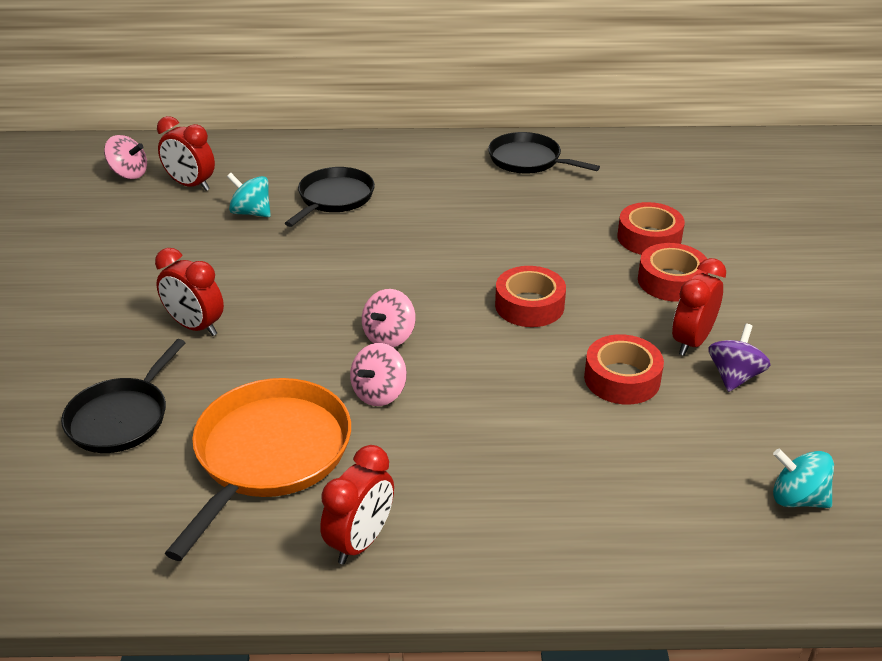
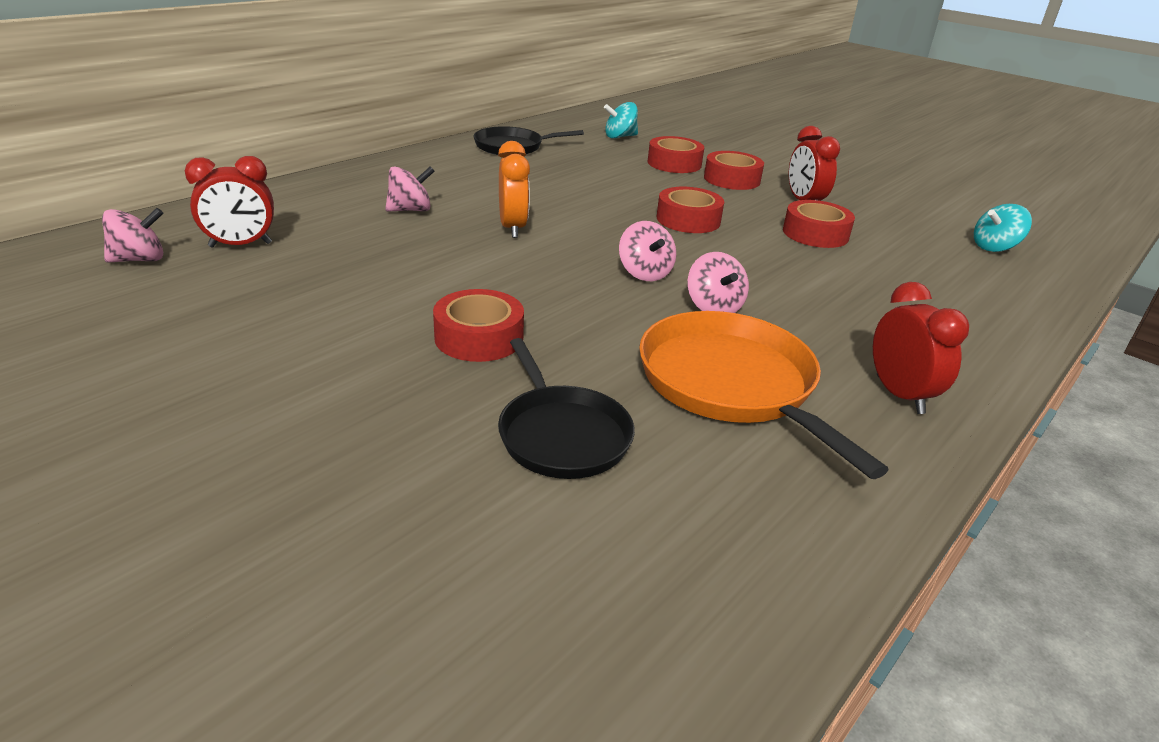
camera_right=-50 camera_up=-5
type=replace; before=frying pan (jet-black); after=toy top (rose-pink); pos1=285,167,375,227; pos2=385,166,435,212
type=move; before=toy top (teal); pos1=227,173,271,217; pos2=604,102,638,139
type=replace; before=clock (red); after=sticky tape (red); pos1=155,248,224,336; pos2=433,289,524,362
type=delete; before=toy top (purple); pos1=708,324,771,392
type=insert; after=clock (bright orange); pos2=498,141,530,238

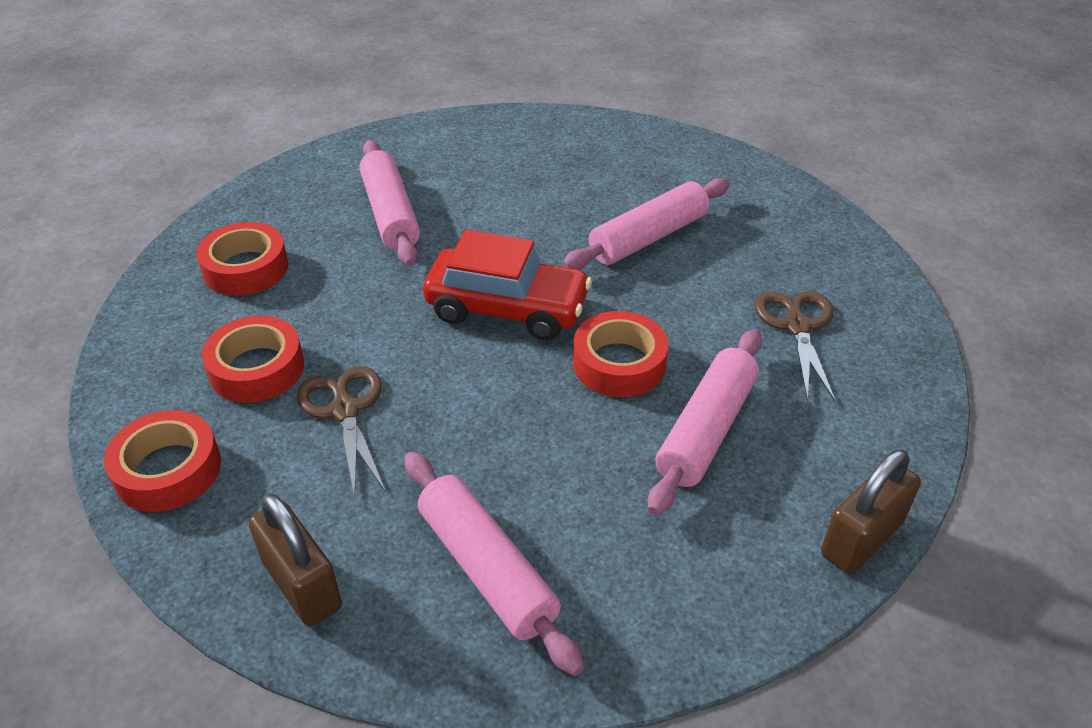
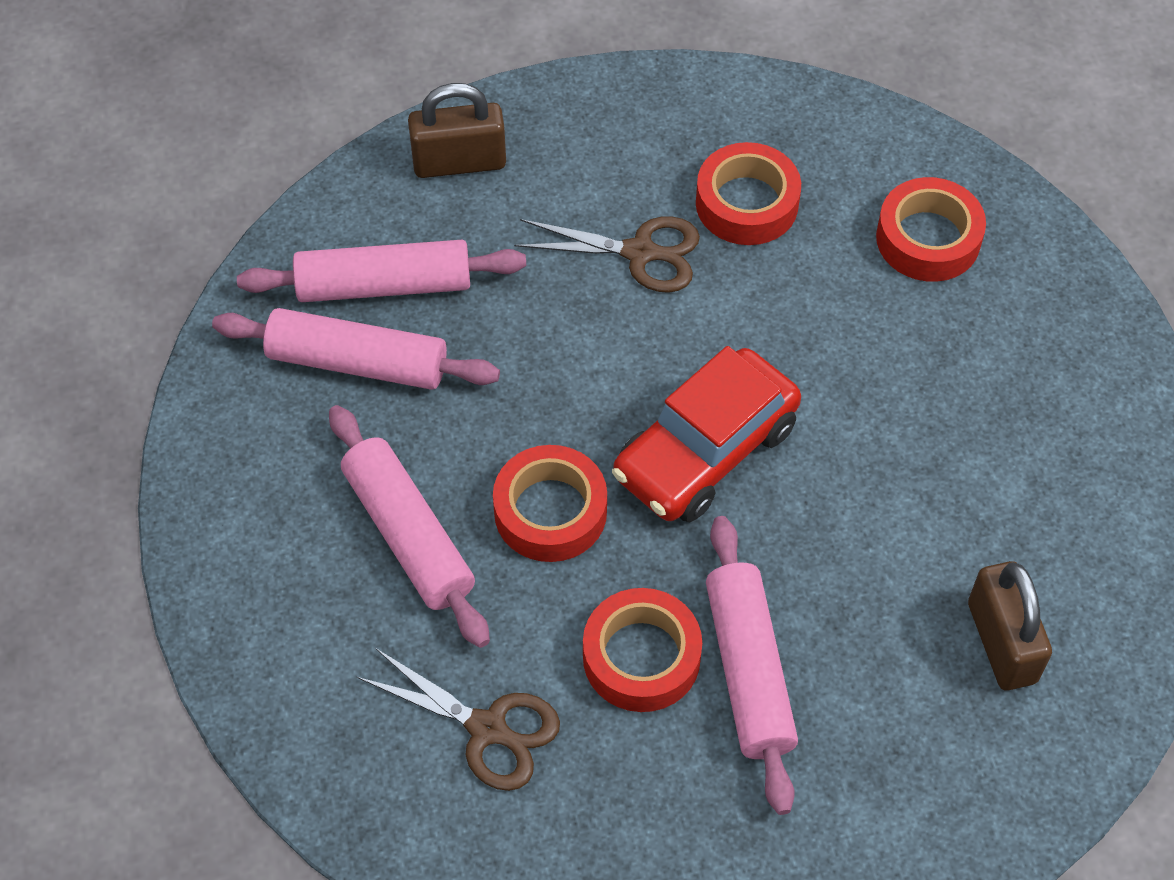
camera_right=120 camera_up=15
type=move; before=dough roller (rose-pink); pos1=359,140,420,266; pos2=212,308,500,390
type=move; before=sticky tape (red); pos1=104,410,221,512; pos2=583,588,702,712
type=move; before=padlock (dark brown); pos1=821,449,921,574; pos2=968,561,1052,691

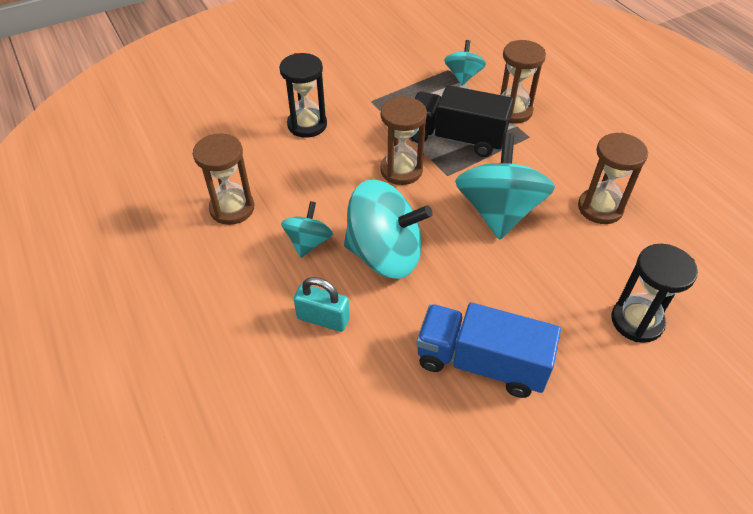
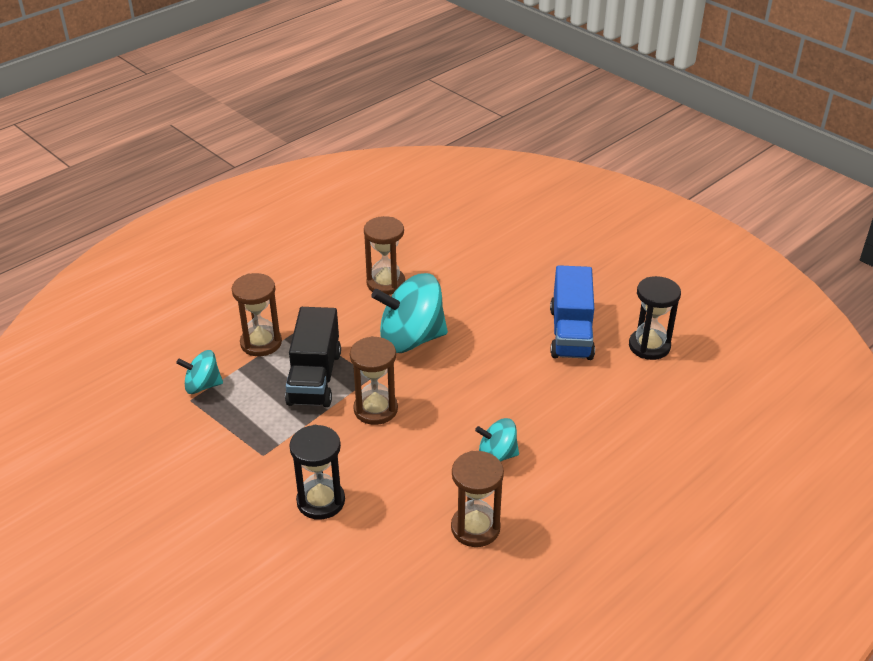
camera_right=-105 camera_up=-10
type=delete; before=toy top (teal); pos1=344,180,433,279
type=move; before=sand timer (jet-black); pos1=611,244,698,343; pos2=629,276,681,360
type=delete; before=padlock (teal); pos1=294,277,350,332

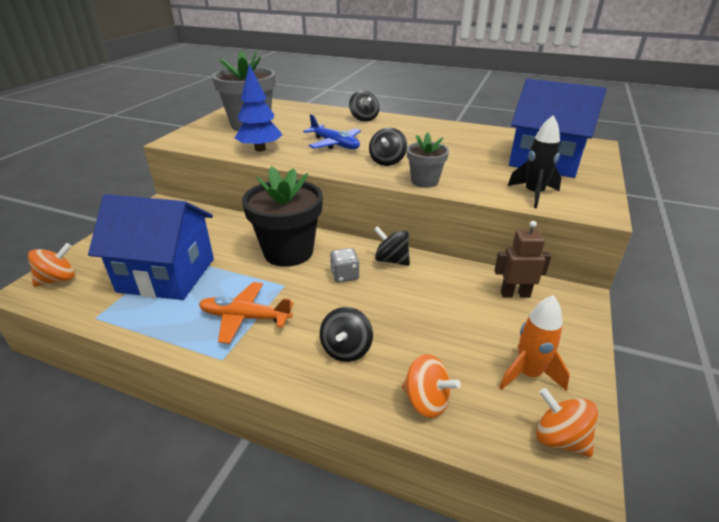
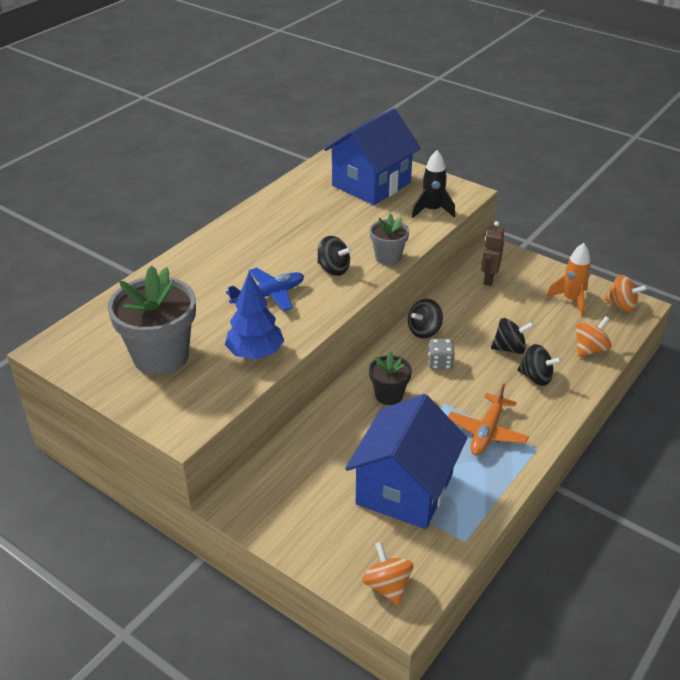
camera_right=-75 camera_up=5
type=move; before=toy top (jet-black); pos1=349,91,379,122; pos2=491,318,534,354
type=resize; before=potted plant (jet-black); pos1=242,166,323,267; pos2=369,351,412,405; scale=0.54
type=rotate; before=toy top (bright orange); pos1=536,388,598,457; pos2=604,275,647,312; turn=-120

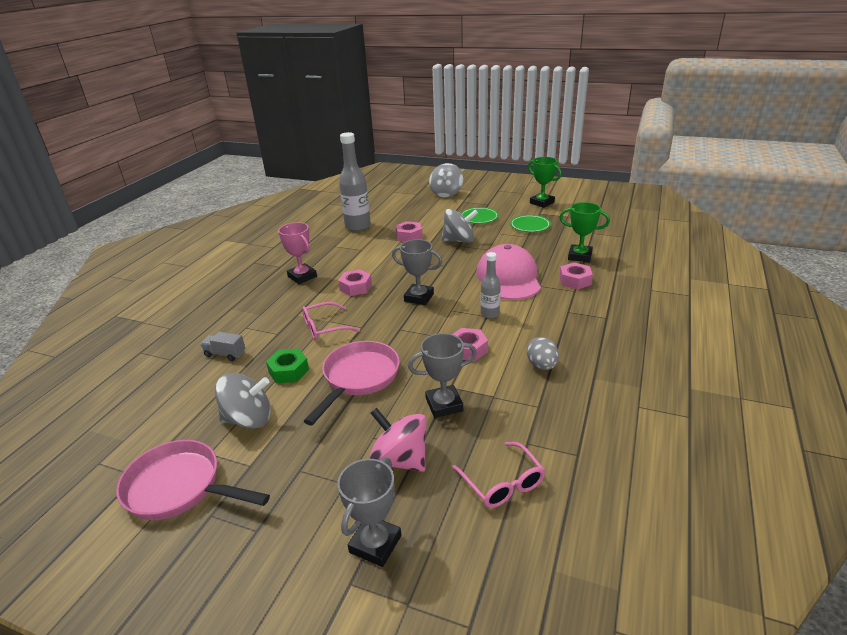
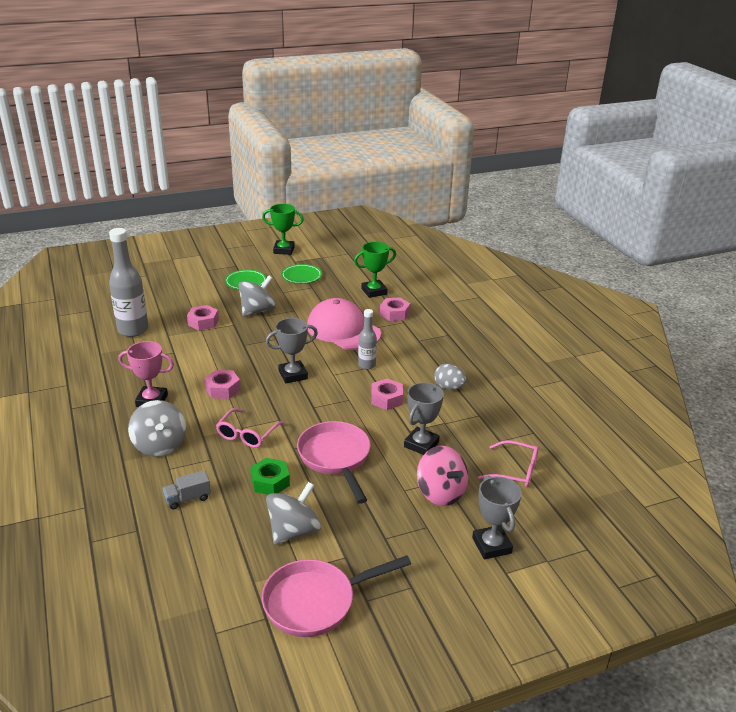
camera_right=-45 camera_up=0
type=move; before=toy top (gray); pos1=429,163,463,197; pos2=128,400,186,457
type=rotate; before=toy top (rose-pink); pos1=369,408,427,472; pos2=417,446,468,506; turn=-120

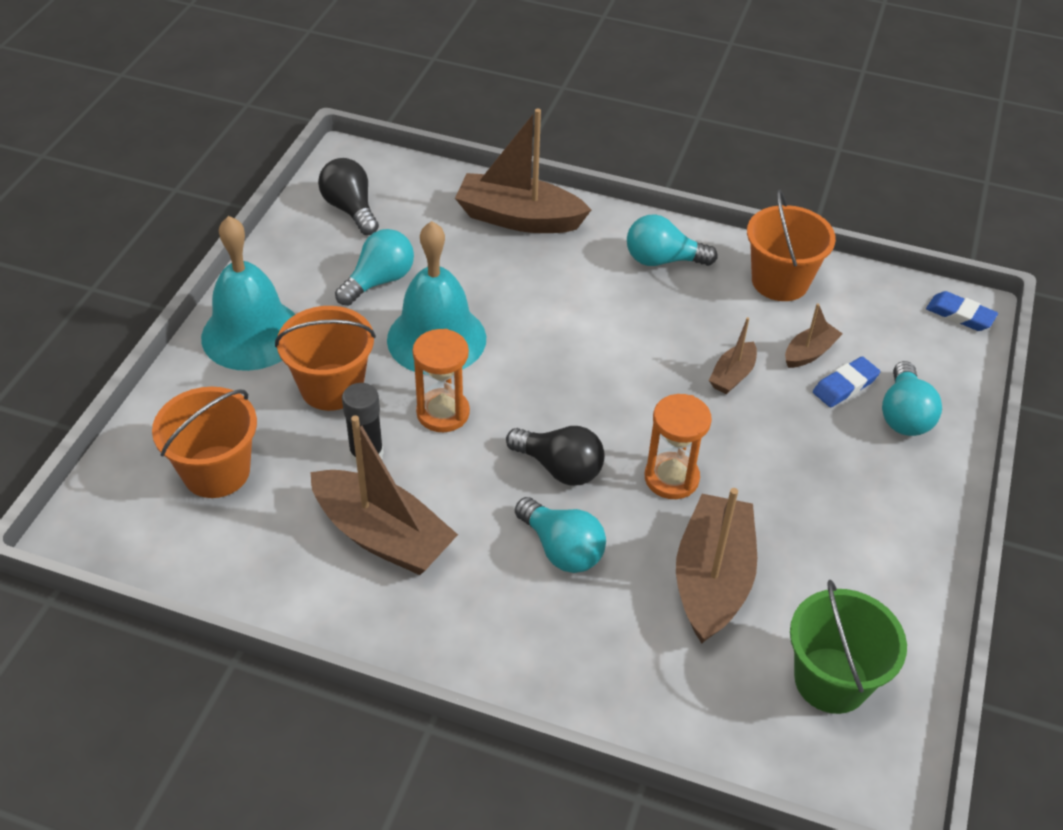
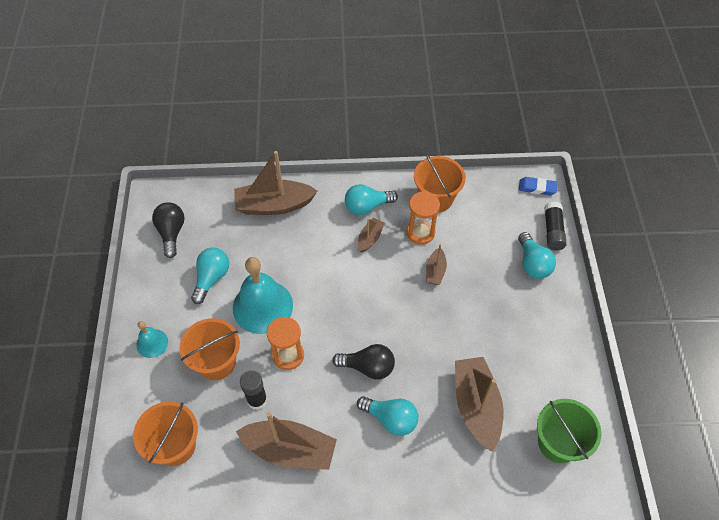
camera_right=-20 camera_up=10
type=rotate; before=bulb (jet-black); pos1=318,158,379,235; pos2=152,202,185,258; turn=45
type=resize; before=bell (teal); pos1=201,216,295,371; pos2=136,321,168,358; scale=0.51
type=move; before=boat (dark brown); pos1=785,303,843,368; pos2=358,218,384,253
type=delete; before=gum eraser (royal blue); pos1=813,356,880,407
type=move; before=sand timer (bright orange); pos1=645,394,712,499; pos2=407,191,440,245
type=insert; after=glue (jet-black); pos2=544,202,567,250

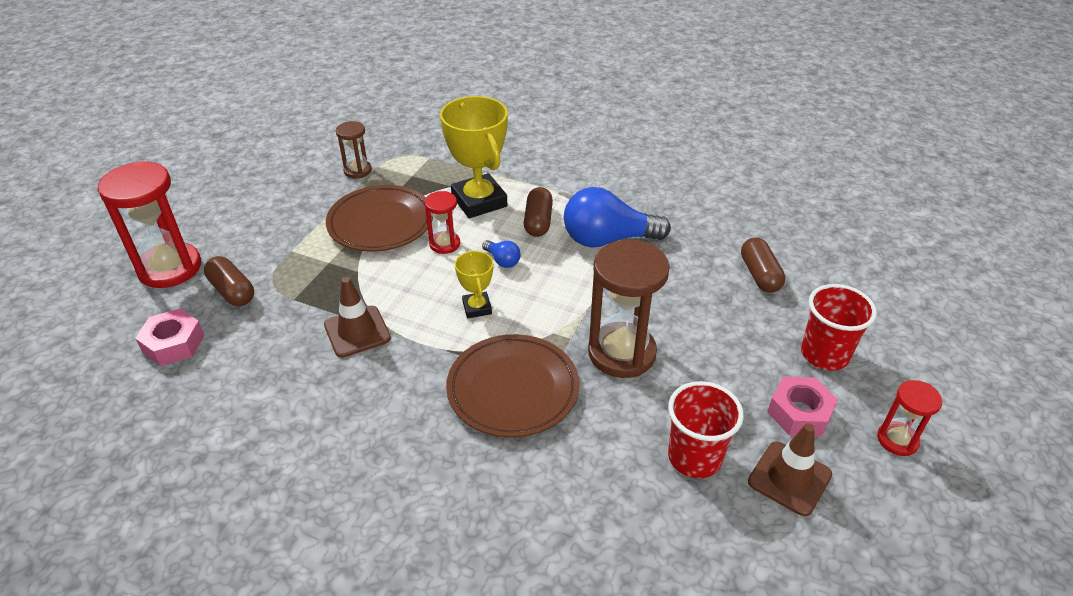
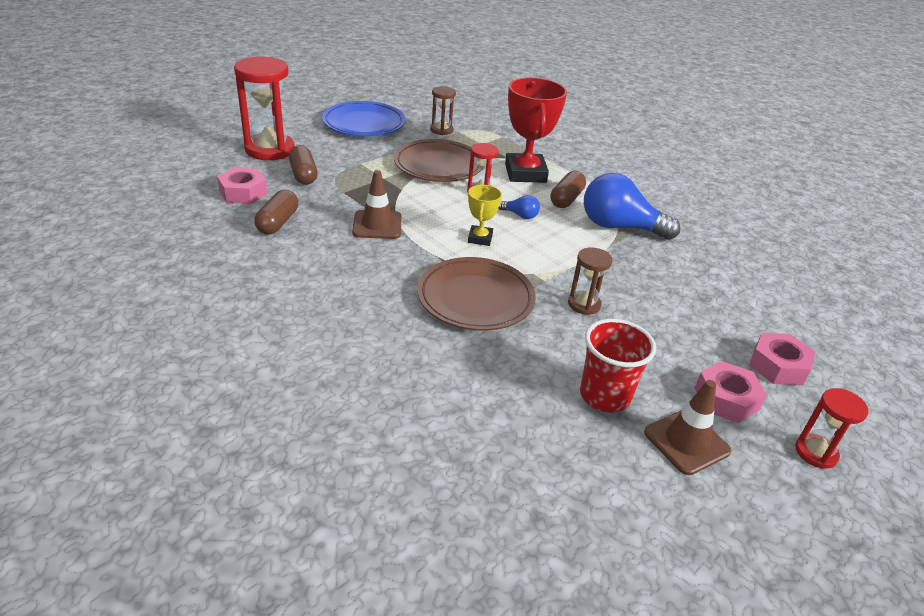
camera_right=20 camera_up=-5
type=recolor; before=trophy (bright yellow); after=trophy (red); pos1=440,96,508,218; pos2=505,78,567,183
type=move; before=pill (dark brown); pos1=741,237,785,293; pos2=254,190,298,235
type=rotate; before=bulb (royal blue); pos1=482,240,521,268; pos2=499,195,540,219; turn=-45
type=resize; before=sand timer (dark brown); pos1=588,240,670,378; pos2=568,247,613,315; scale=0.52
type=replace; before=beaker (red); after=hexagon nut (rose-pink); pos1=801,284,877,371; pos2=749,333,815,385
type=insert; after=dinner plate (royal blue); pos2=322,101,406,137

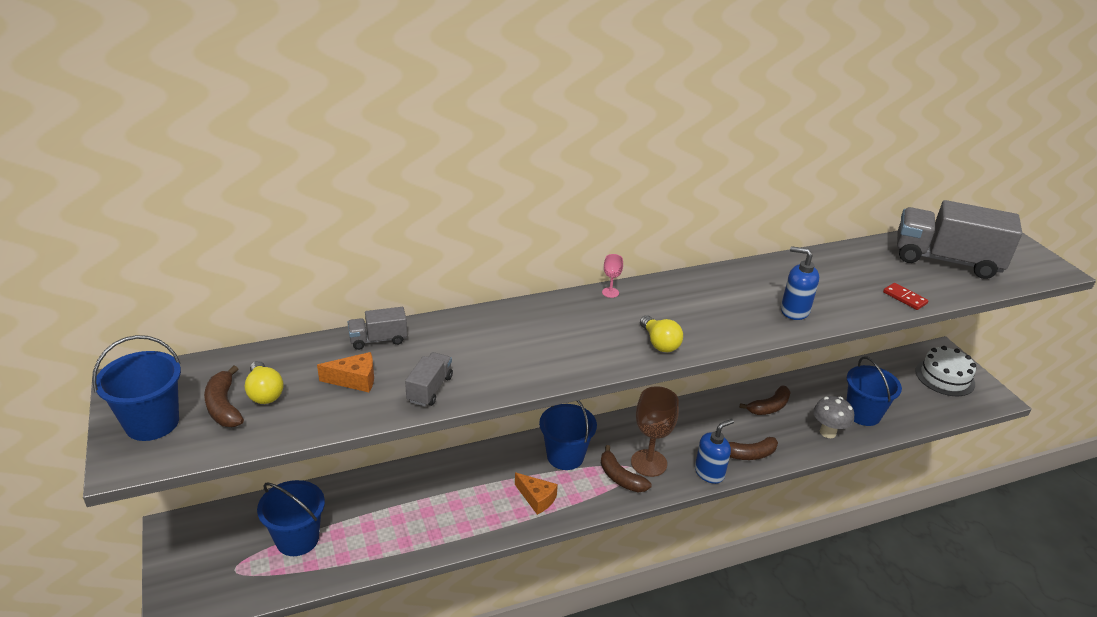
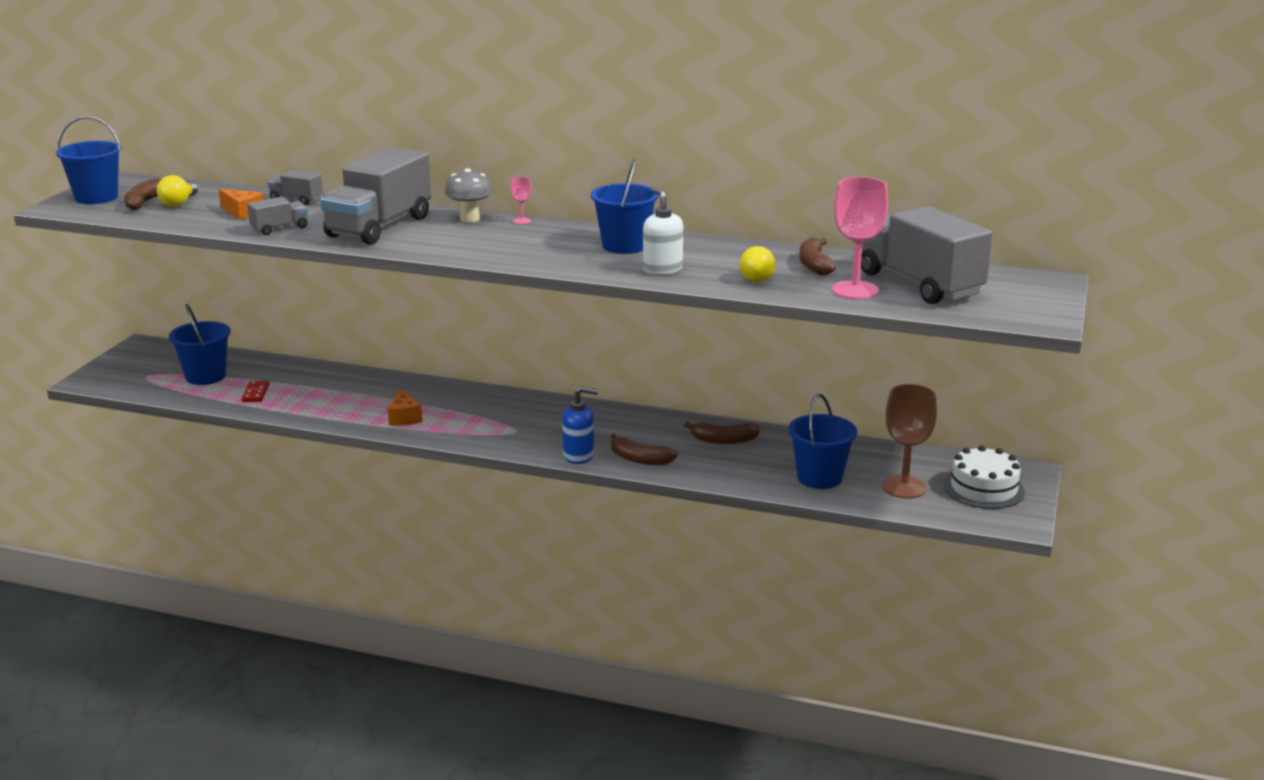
camera_right=40 camera_up=-10
type=recolor; before=soap pump (royal blue); after=soap pump (pure white); pos1=781,246,819,320; pos2=643,187,683,275
type=move; before=domino piece (red); pos1=883,283,928,310; pos2=242,381,269,402
type=move; before=bulb (bright yellow); pos1=640,315,683,352; pos2=740,246,776,282
type=move; before=wine glass (dark brown); pos1=631,386,679,477; pos2=882,384,937,499
type=move; before=mushroom (gray); pos1=813,396,854,438; pos2=445,168,492,222
type=move; before=sand bucket (royal blue); pos1=539,400,597,470; pos2=591,159,659,254
type=move; before=toy banana (dark brown); pos1=601,445,652,492; pos2=799,237,836,275
type=insert; after=lorry (gray); pos2=320,147,431,245
type=insert; after=wine glass (rose-pink); pos2=832,177,888,299

